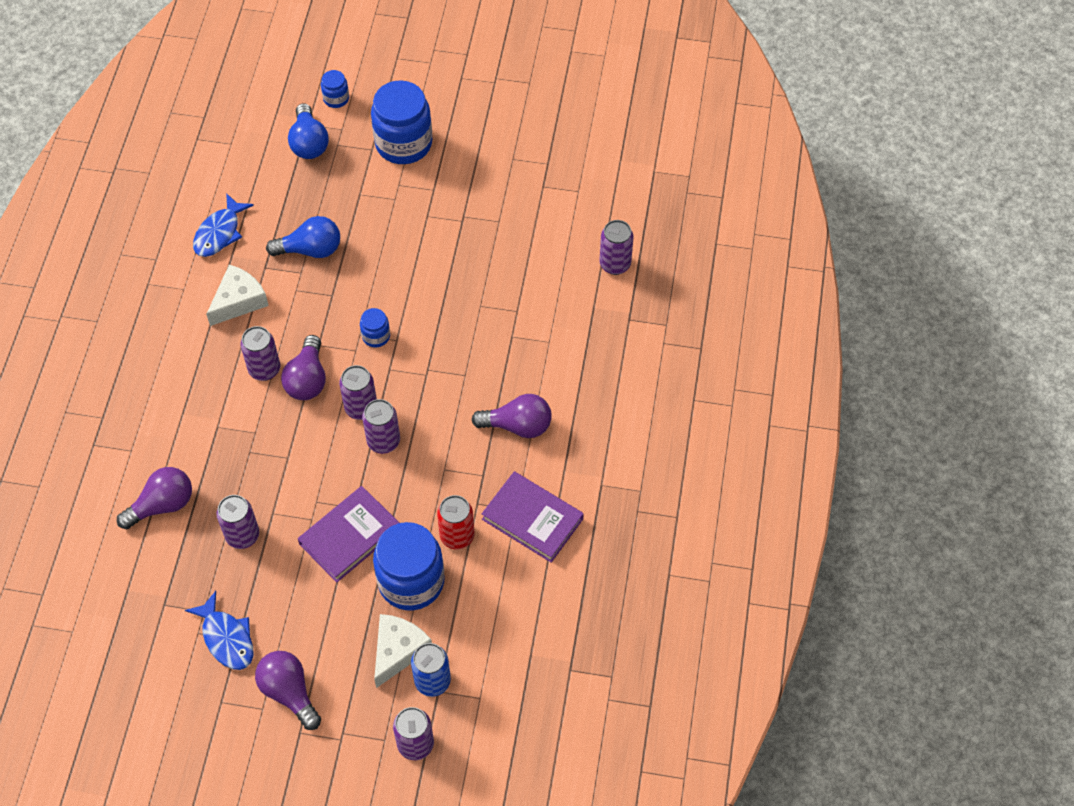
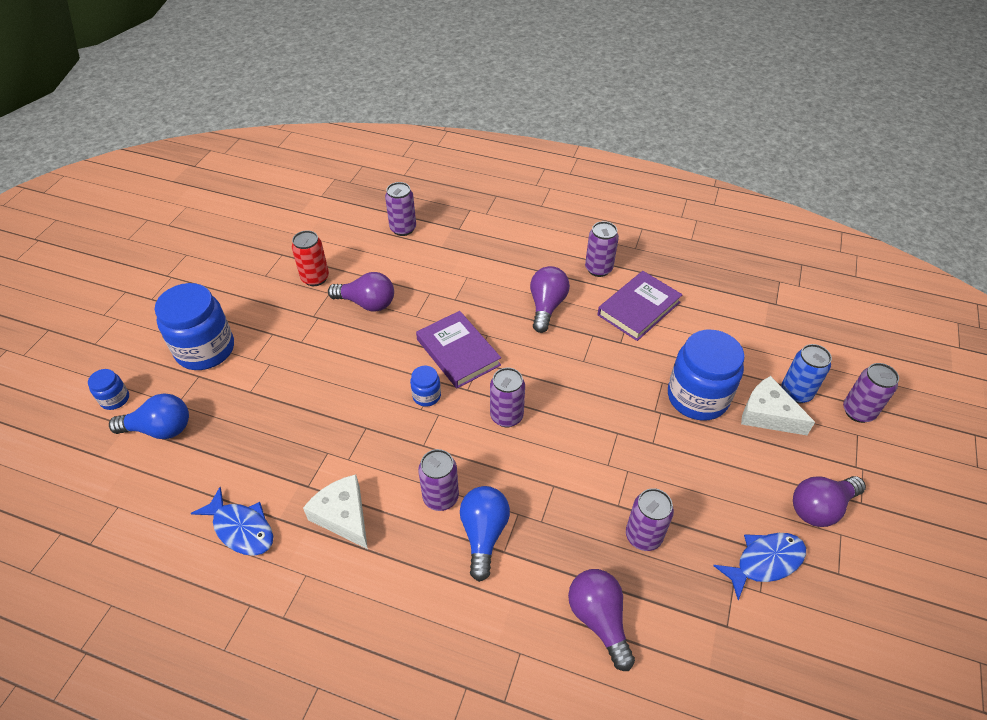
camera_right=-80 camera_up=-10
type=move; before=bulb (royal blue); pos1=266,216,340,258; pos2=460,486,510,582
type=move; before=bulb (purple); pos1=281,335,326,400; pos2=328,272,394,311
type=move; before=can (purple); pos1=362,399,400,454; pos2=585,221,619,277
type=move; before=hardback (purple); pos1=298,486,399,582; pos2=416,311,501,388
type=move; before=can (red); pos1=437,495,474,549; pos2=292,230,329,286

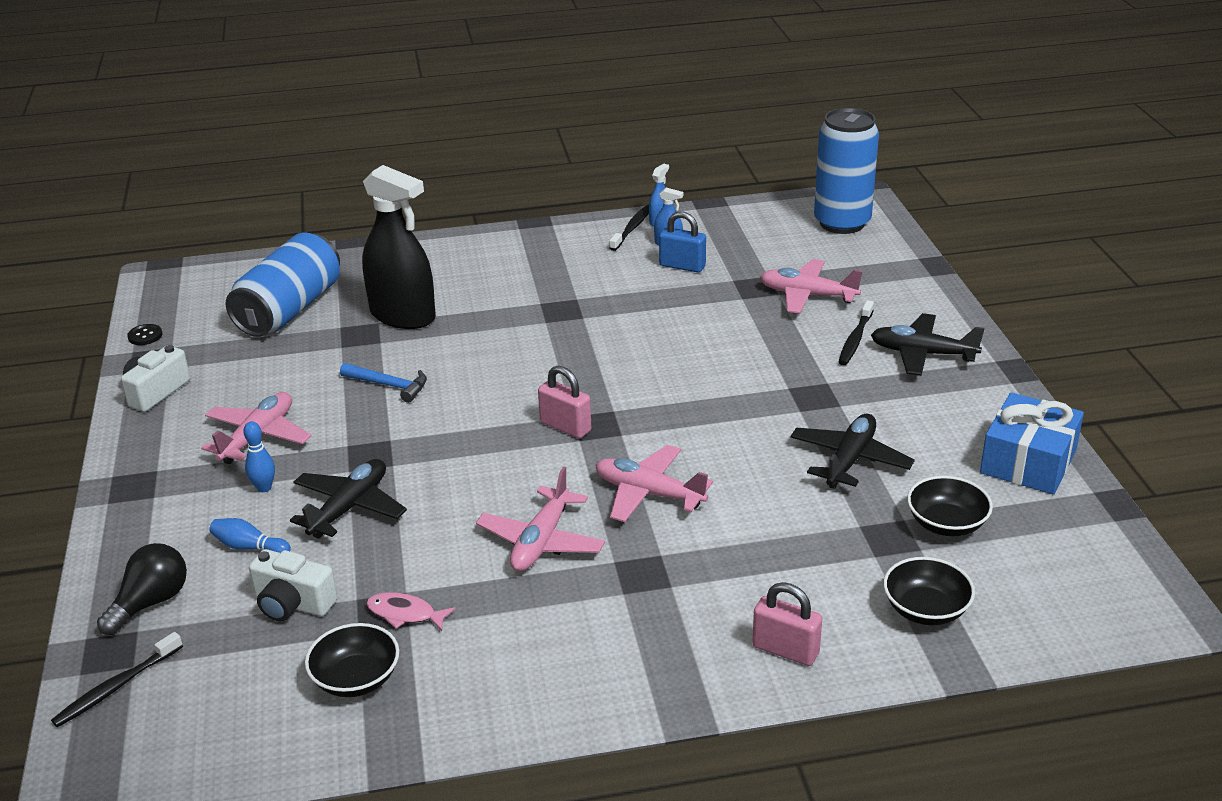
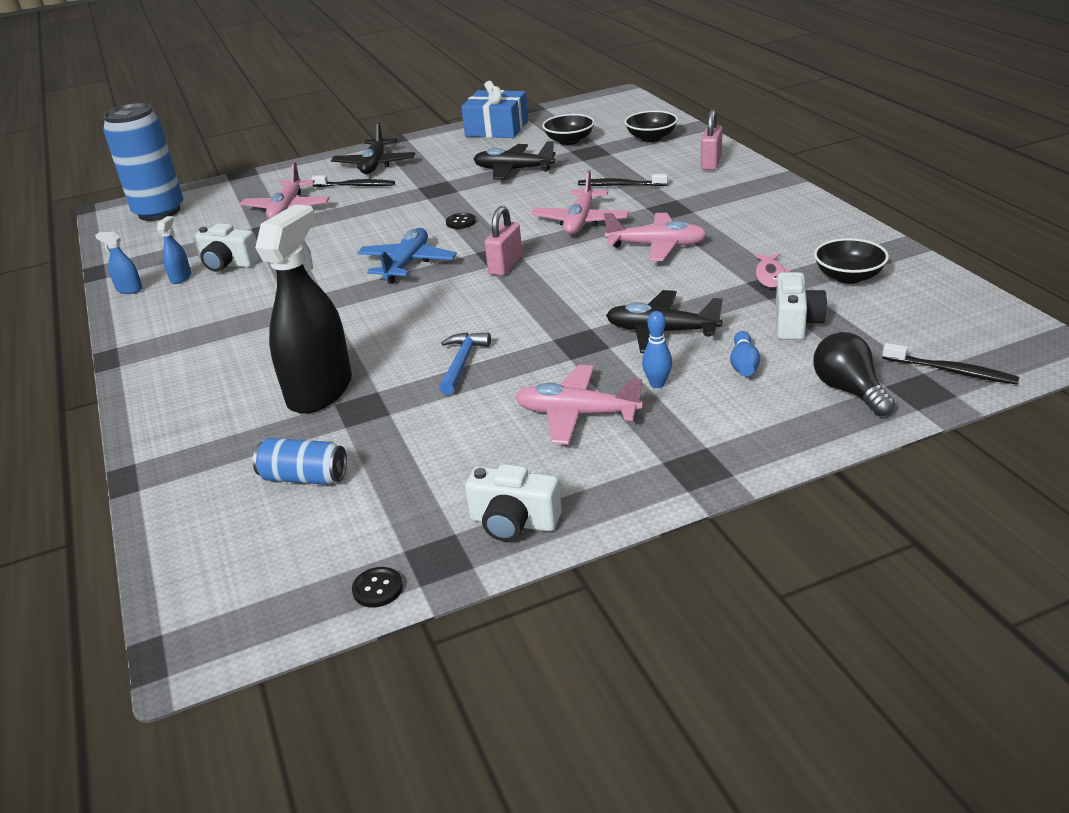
camera_right=-100 camera_up=0
type=move; before=toothbrush (jet-black); pos1=609,205,649,251; pos2=578,174,668,186
type=replace; before=padlock (royal blue); after=compact camera (pure white); pos1=659,211,706,272; pos2=193,223,259,272
type=resize; before=can (royal blue); pos1=226,232,340,337; pos2=253,438,347,485; scale=0.52
type=rotate; before=bulb (jet-black); pos1=97,543,187,635; pos2=813,332,895,416; turn=45
type=insert; after=button (jet-black); pos2=446,213,476,229
type=insert; after=plane (royal blue); pos2=357,228,457,284

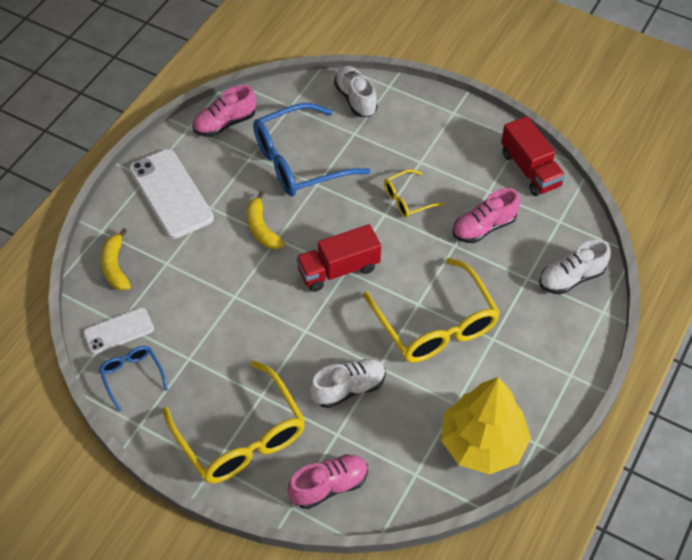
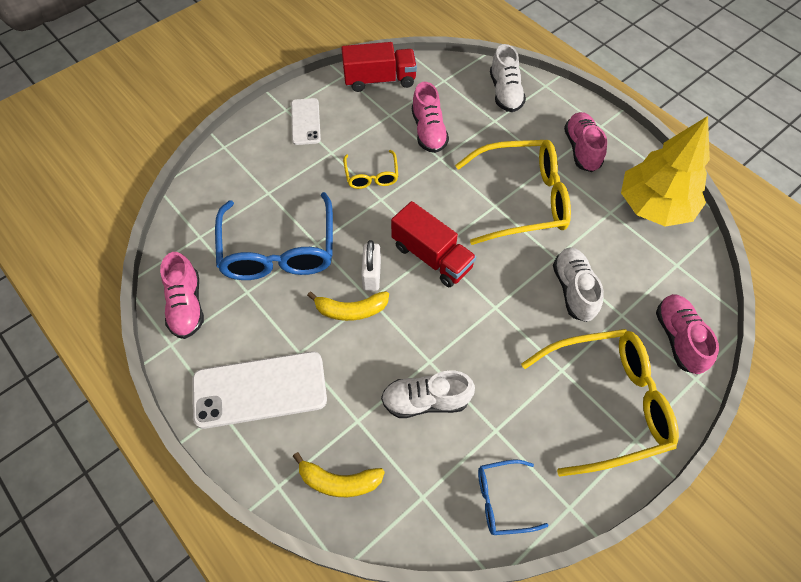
camera_right=-70 camera_up=5
type=move; before=shoe (pure white); pos1=334,66,378,117; pos2=381,370,475,418
type=rotate; before=lorry (red); pos1=296,224,381,292; pos2=391,201,476,287; turn=-45
type=move; before=mobile phone (pure white); pos1=83,308,154,354; pos2=291,98,321,145
type=insert; after=shoe (rose-pink); pos2=564,112,607,172
type=insert; after=padlock (pure white); pos2=361,240,381,291

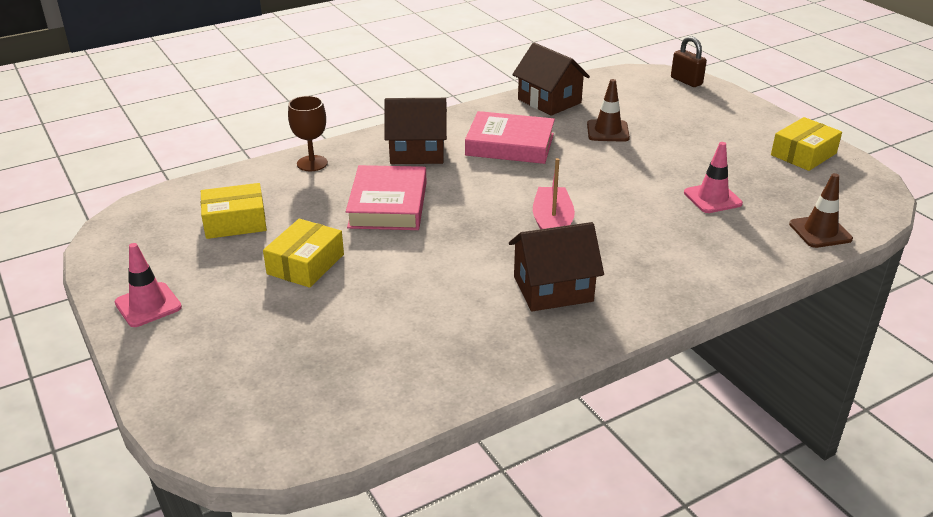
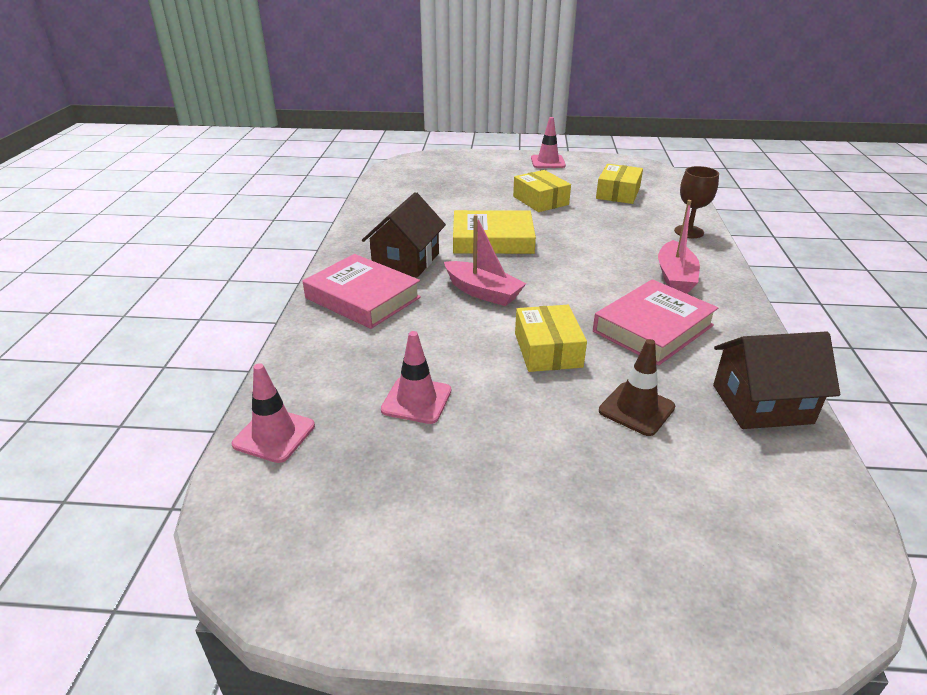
camera_right=125 camera_up=0
type=delete; before=padlock (dark brown); pos1=671,36,707,87
type=replace; before=toy house (dark brown); after=boat (rose-pink); pos1=384,98,447,164; pos2=658,200,700,294
type=move; before=package (bright yellow); pos1=771,117,842,171; pos2=515,305,587,372
type=move; before=hardback (rose-pink); pos1=346,165,427,230; pos2=303,254,421,329
type=recolor; before=safety cone (dark brown); after=safety cone (rose-pink); pos1=789,173,853,248; pos2=232,363,315,463
type=insert; after=hardback (bright yellow); pos2=453,210,536,254

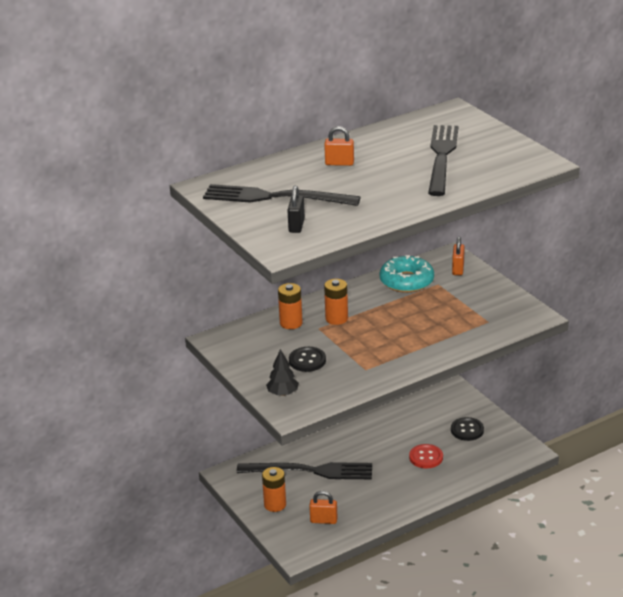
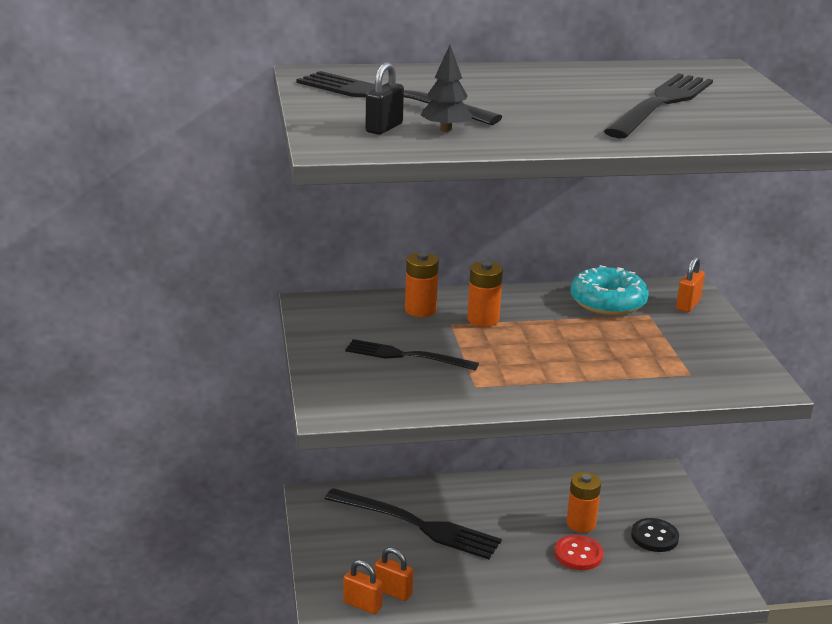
camera_right=20 camera_up=-5
type=move; before=padlock (bright orange); pos1=324,126,354,166; pos2=343,560,383,614
type=replace; before=button (jet-black); after=dinner fork (jet-black); pos1=289,347,326,372; pos2=345,339,479,371
type=move; before=tree (jet-black); pos1=266,349,299,396; pos2=420,45,473,132
type=move; before=AA battery (bright orange); pos1=262,467,286,512; pos2=567,472,601,533

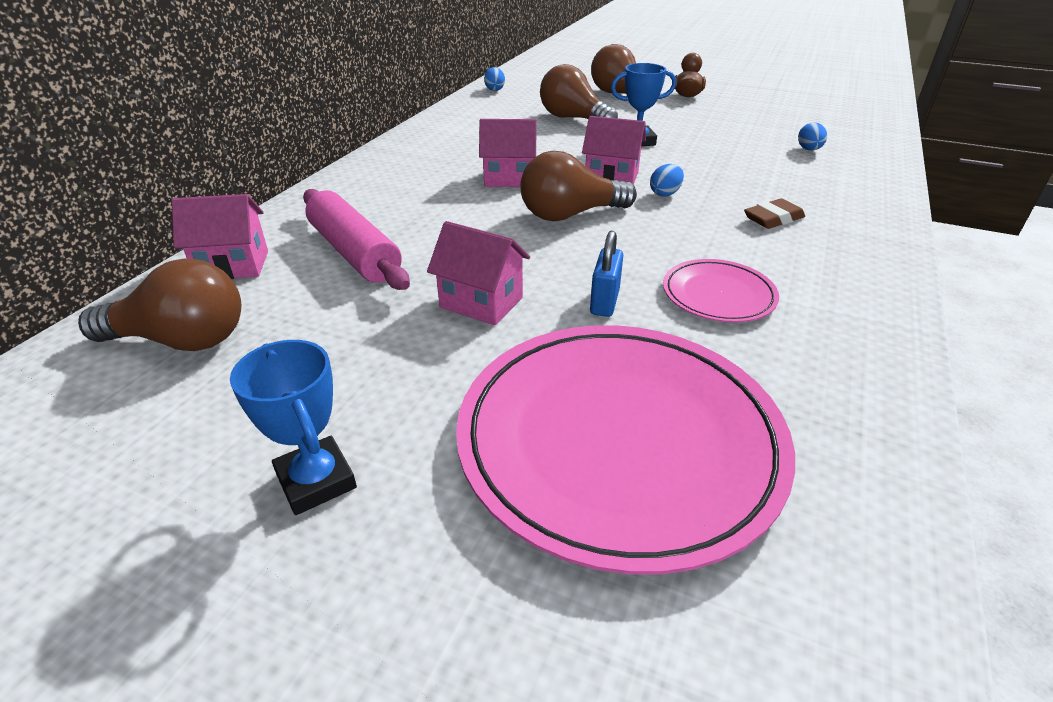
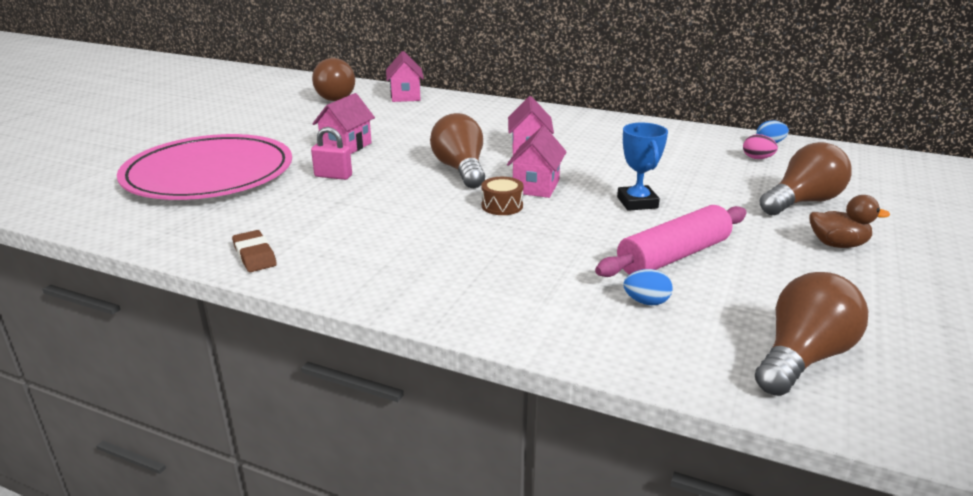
camera_right=90 camera_up=-10
type=move; before=bulb (dark brown); pos1=540,64,618,119; pos2=755,272,868,396
type=replace; before=toy egg (royal blue); after=snare drum (dark brown); pos1=650,164,684,197; pos2=481,177,524,215
type=move; before=dough roller (rose-pink); pos1=303,189,410,290; pos2=595,205,747,277
type=move; before=gum eraser (dark brown); pos1=744,198,805,229; pos2=232,230,277,272
type=recolor; before=padlock (royal blue); after=padlock (rose-pink); pos1=590,231,623,317; pos2=311,127,352,180
type=delete; before=dinner plate (rose-pink); pos1=663,259,779,322
type=delete; before=trophy (royal blue); pos1=230,340,357,515
type=insert; after=toy egg (rose-pink); pos2=743,134,778,159

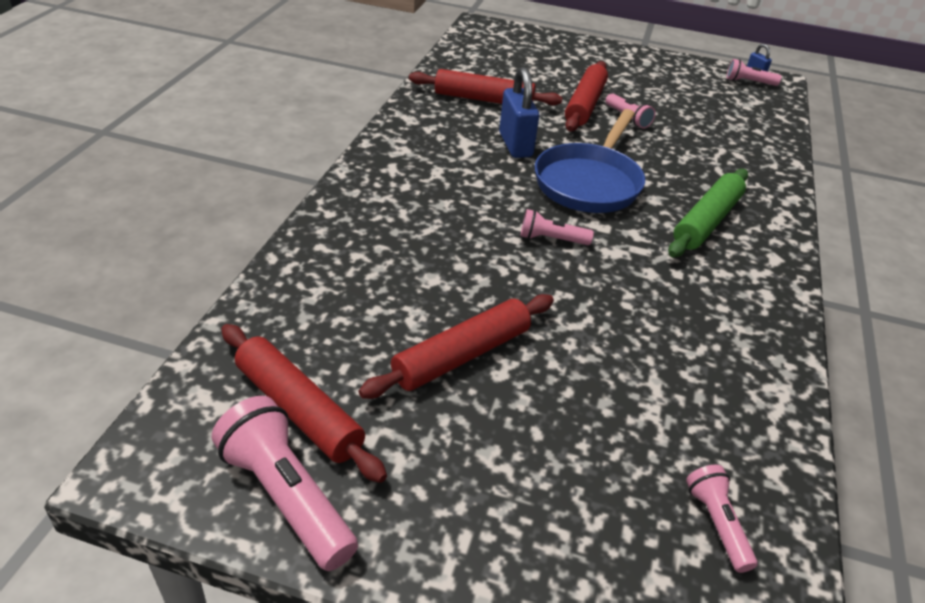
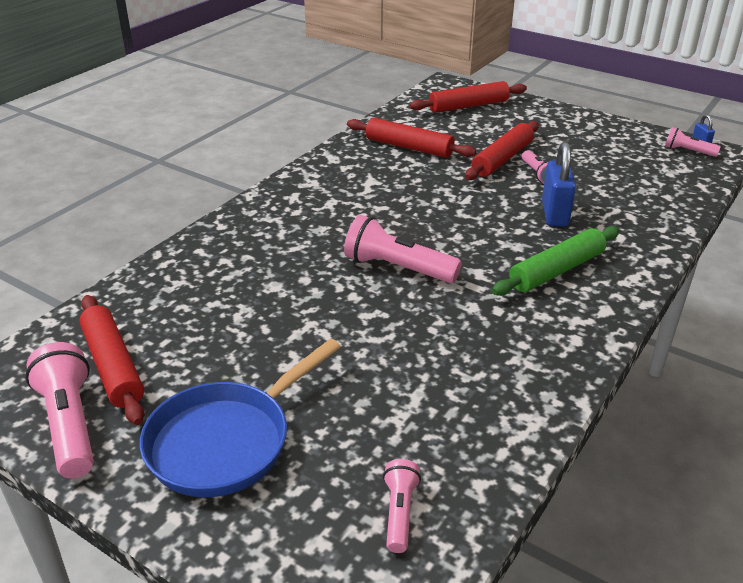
camera_right=20 camera_up=-5
type=move; before=padlock (royal blue); pos1=499,67,539,158; pos2=542,142,576,227
type=move; before=frying pan (royal blue); pos1=535,109,645,213; pos2=140,339,341,497
type=resize; before=torch (rose-pink); pos1=520,209,594,245; pos2=344,215,462,283; scale=1.78
type=move; before=dough roller (red); pos1=359,294,554,399; pos2=410,81,527,113

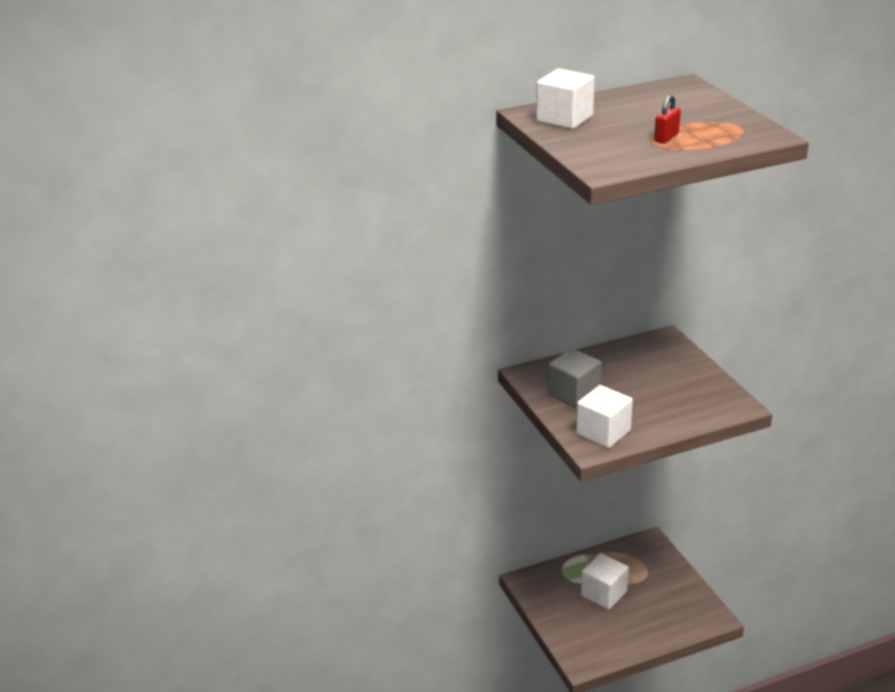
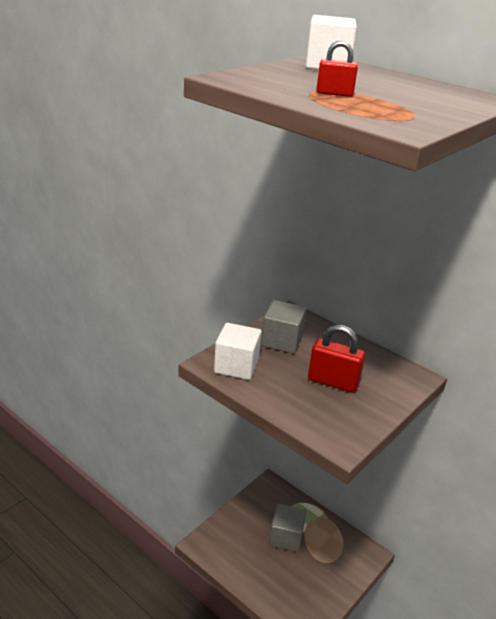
camera_right=60 camera_up=0
type=recolor; before=solid cube (pure white); after=solid cube (gray); pos1=581,553,629,609; pos2=269,504,306,552
type=insert; after=padlock (red); pos2=308,325,365,393

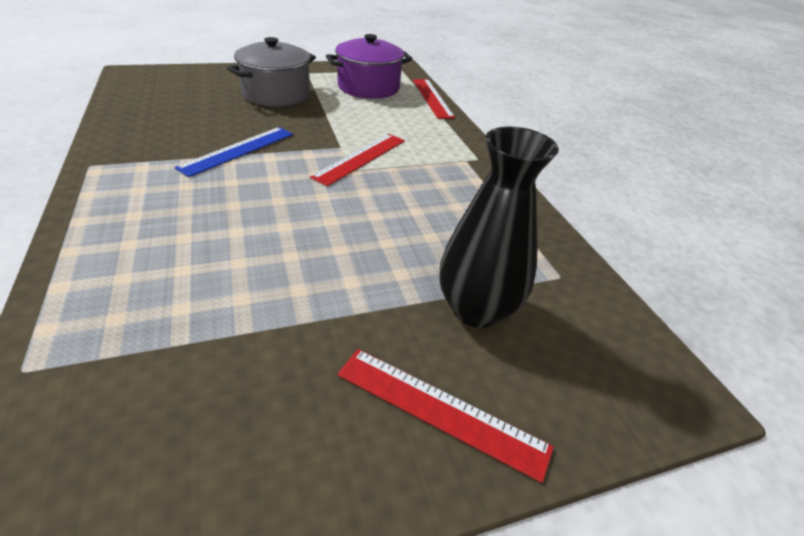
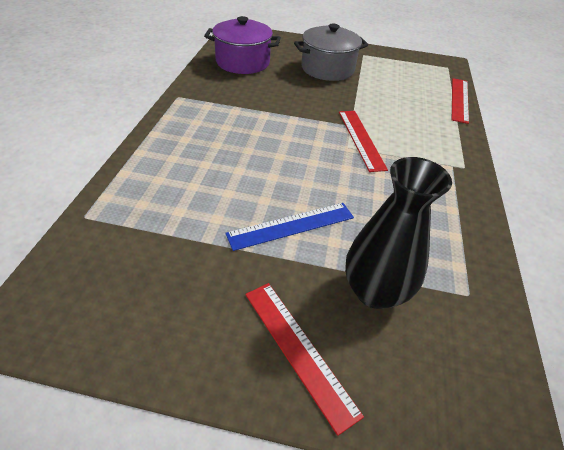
camera_right=30 camera_up=5
type=move; before=cooking pot (purple); pos1=326,34,412,99; pos2=204,16,281,74
type=move; before=ruler (royal blue); pos1=174,127,293,177; pos2=225,203,354,251
type=rotate; before=ruler (red); pos1=310,134,405,186; pos2=339,111,388,172; turn=-75

